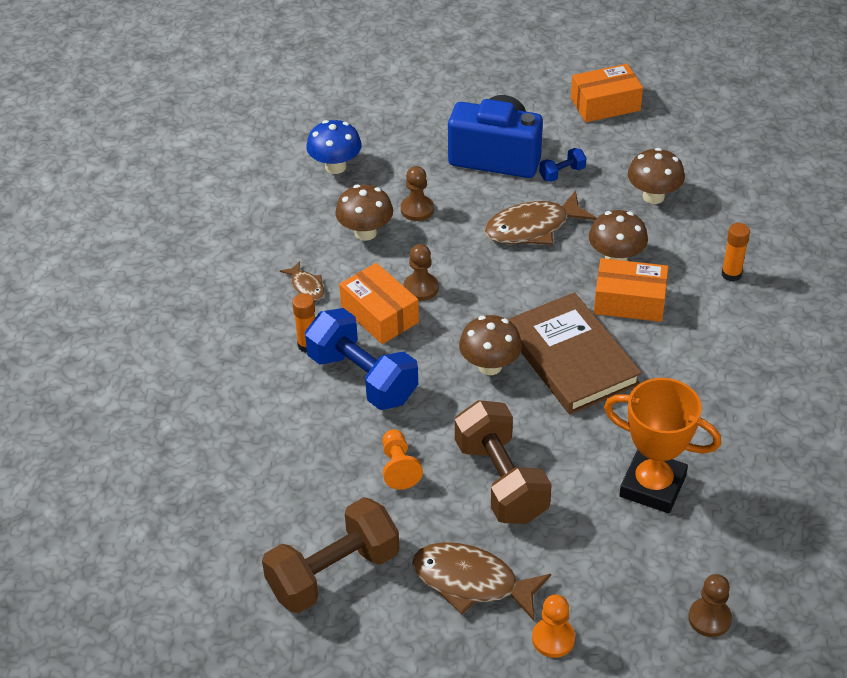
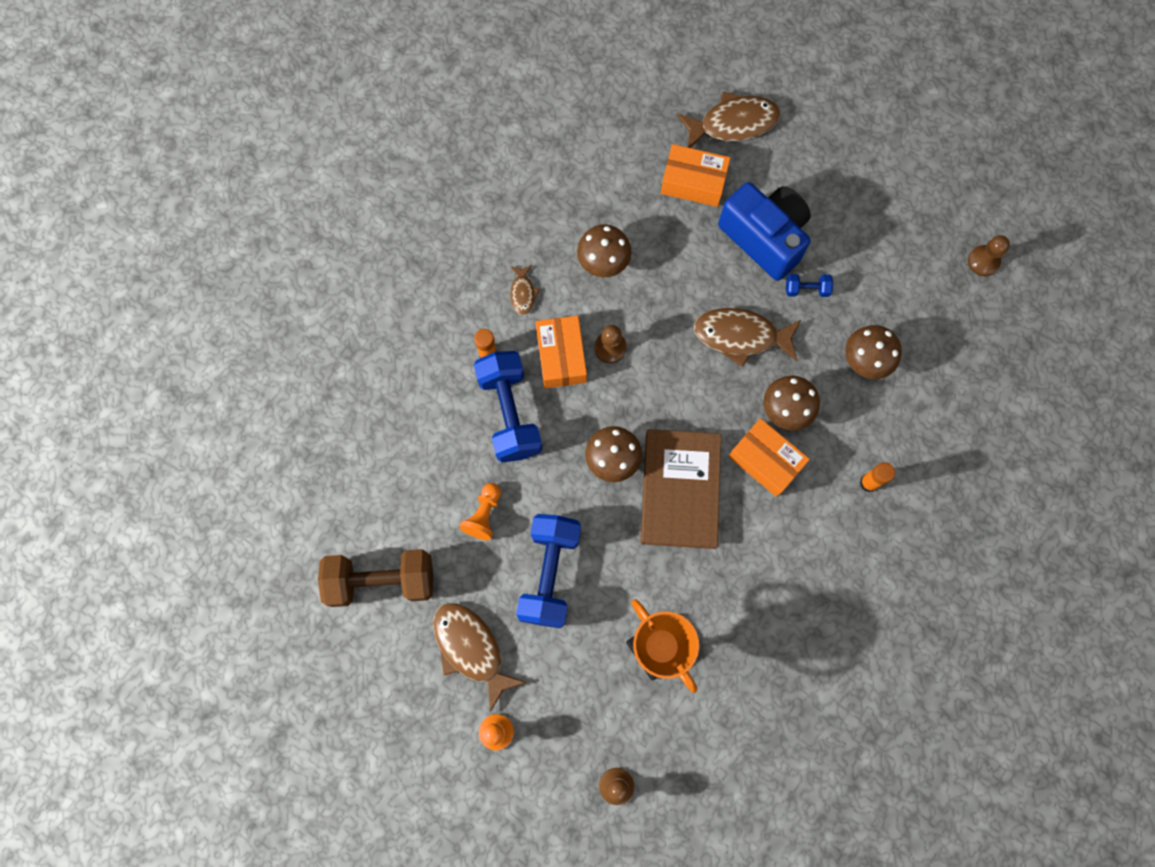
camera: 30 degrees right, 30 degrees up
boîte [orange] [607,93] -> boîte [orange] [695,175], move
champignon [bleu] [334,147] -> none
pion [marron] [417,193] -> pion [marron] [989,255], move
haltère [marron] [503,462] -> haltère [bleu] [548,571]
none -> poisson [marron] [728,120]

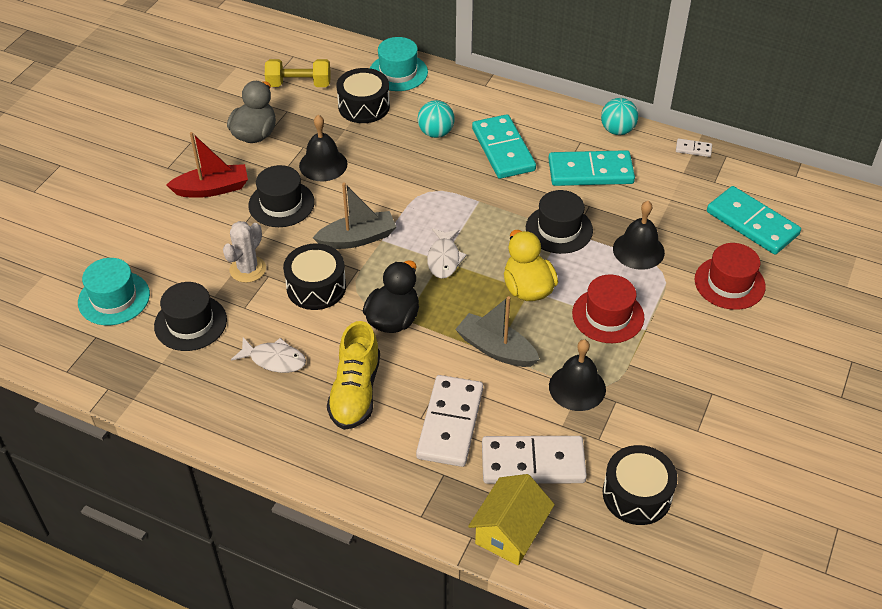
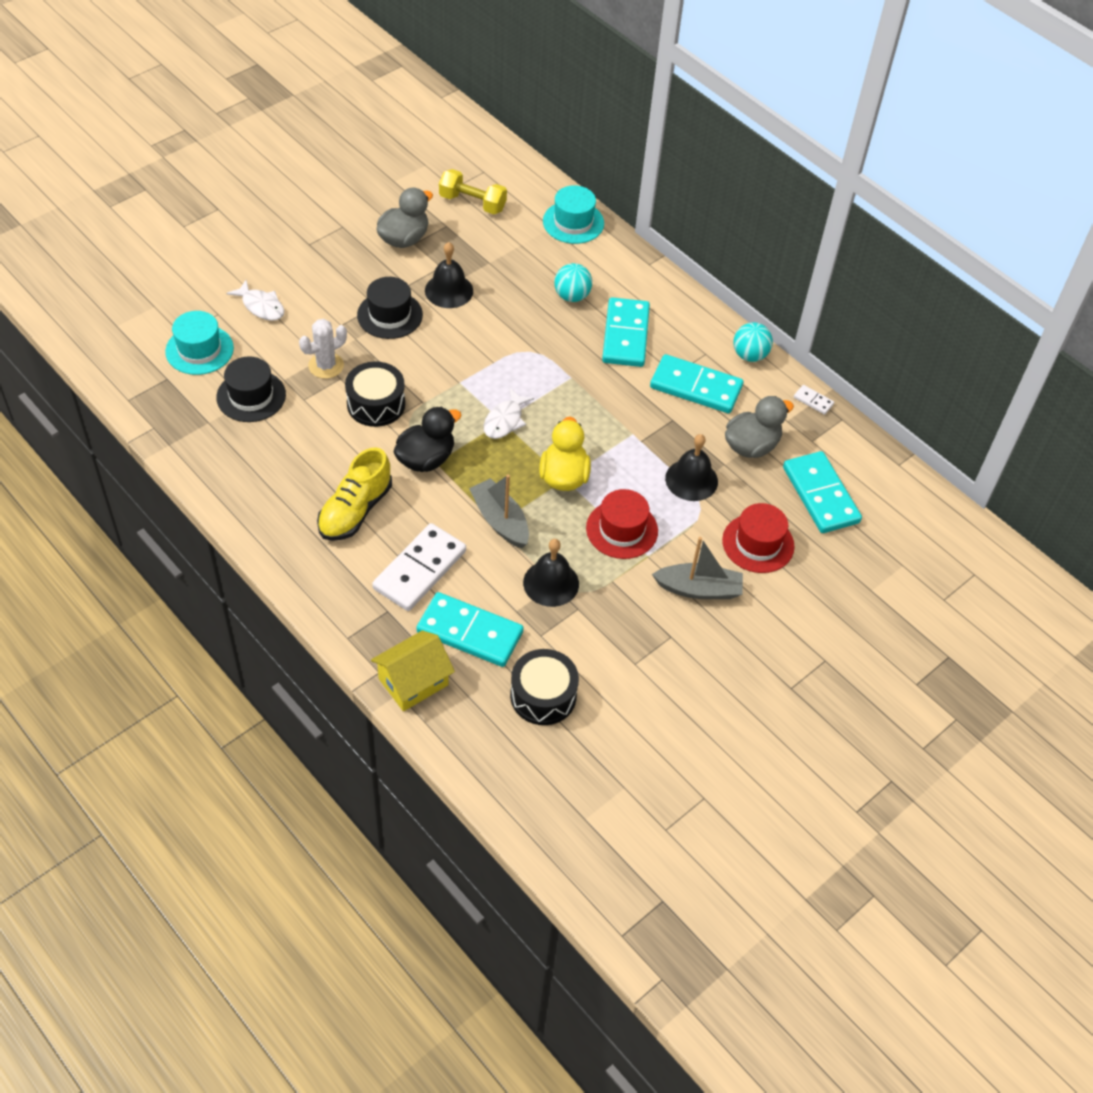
camera: 20 degrees right, 5 degrees up
tambour [noir] [363,95] -> none
bateau [rouge] [207,165] -> none
bateau [gris] [354,216] -> bateau [gris] [697,568], move
chapeau [noir] [559,222] -> none
poisson [blanc] [268,355] -> poisson [blanc] [255,300], move
domino [blanc] [534,460] -> domino [turquoise] [470,629]
none -> canard [gris] [759,427]

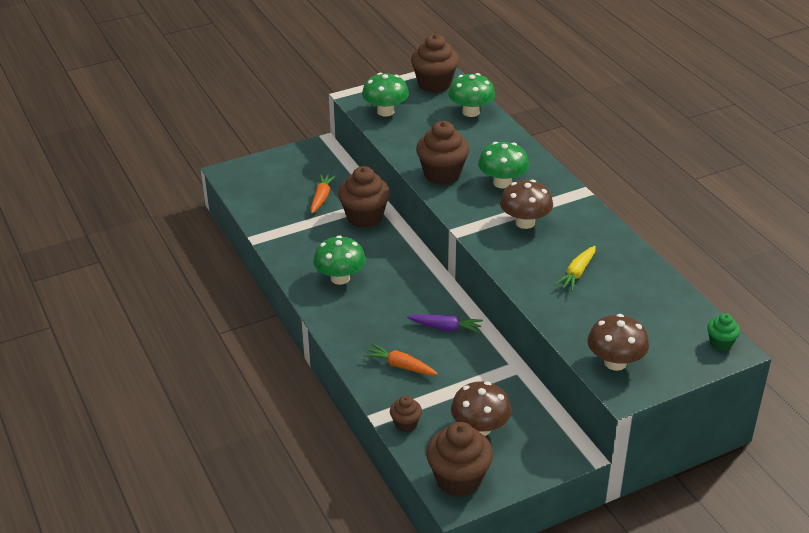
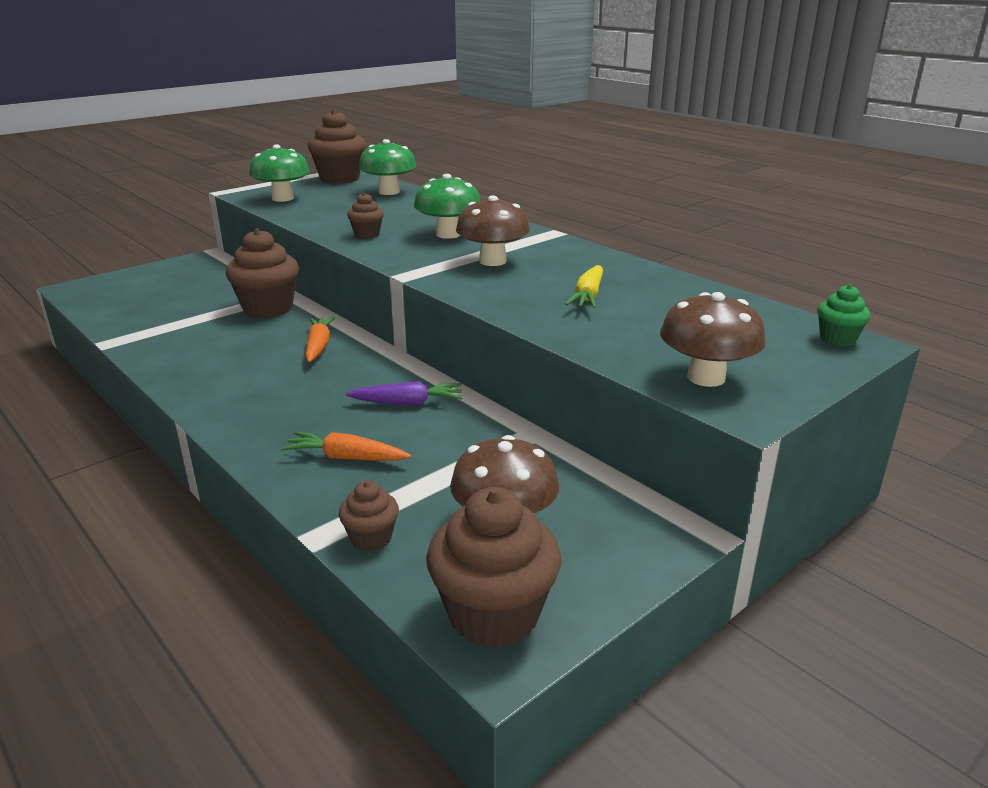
camera: 15 degrees left, 10 degrees down
muffin [marron] [443,153] -> muffin [marron] [365,216], x0.51
carotte [orange] [323,194] -> carotte [orange] [320,339], move
champignon [vert] [339,260] -> none

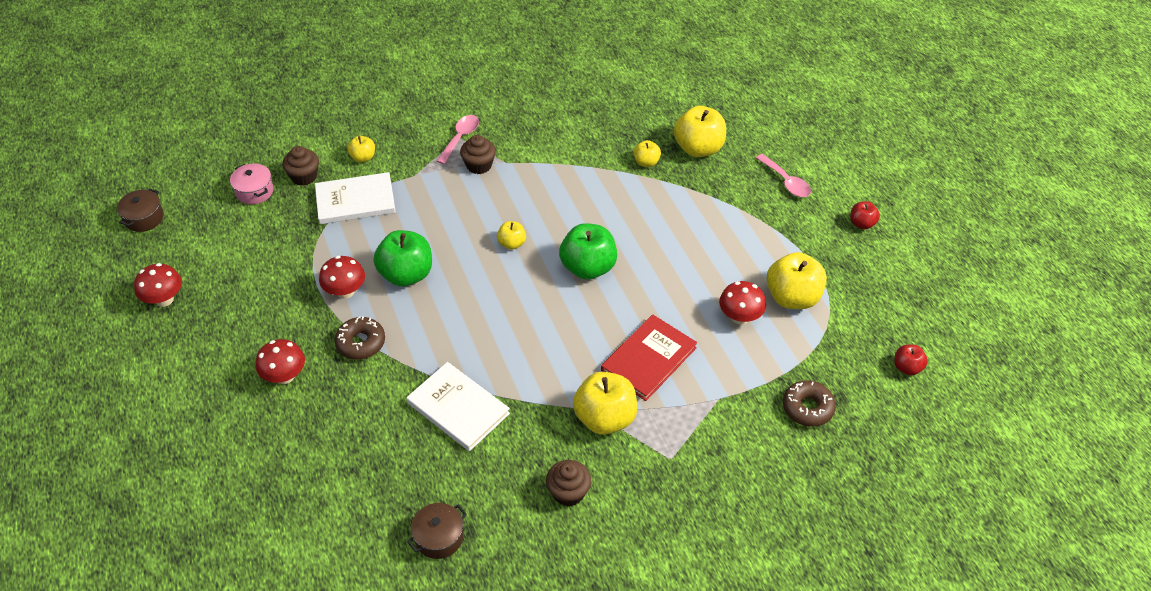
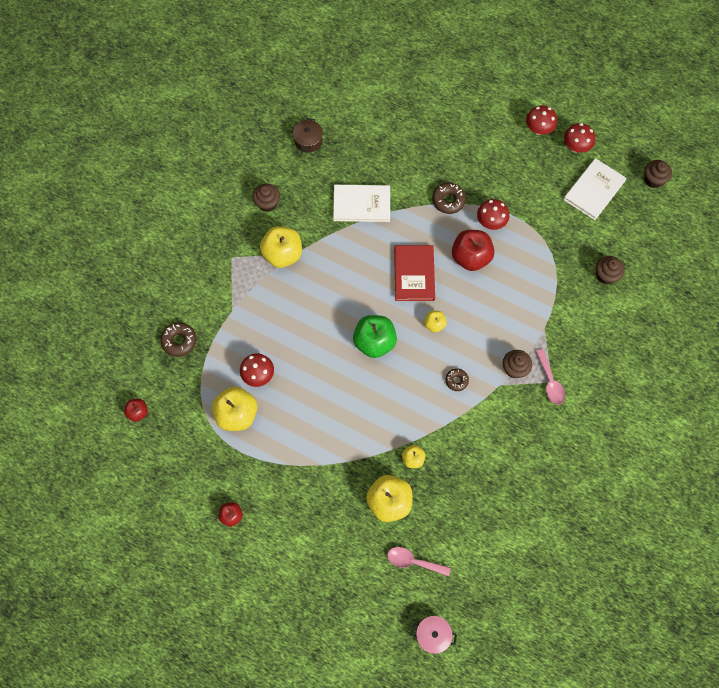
camera: 140 degrees right, 20 degrees up
pomme [jaune] [361,149] -> none
cuillère [rose] [783,175] -> cuillère [rose] [419,561], move
marmite [rose] [252,183] -> marmite [rose] [434,635], move
livre [blanc] [355,198] -> livre [blanc] [595,189], move
marmite [marron] [140,210] -> muffin [marron] [658,174]
pomme [vert] [403,258] -> pomme [rouge] [473,250]
livre [rouge] [649,357] -> livre [rouge] [414,273], move
champignon [rouge] [280,361] -> champignon [rouge] [541,120], move
none -> beignet [marron] [457,379]

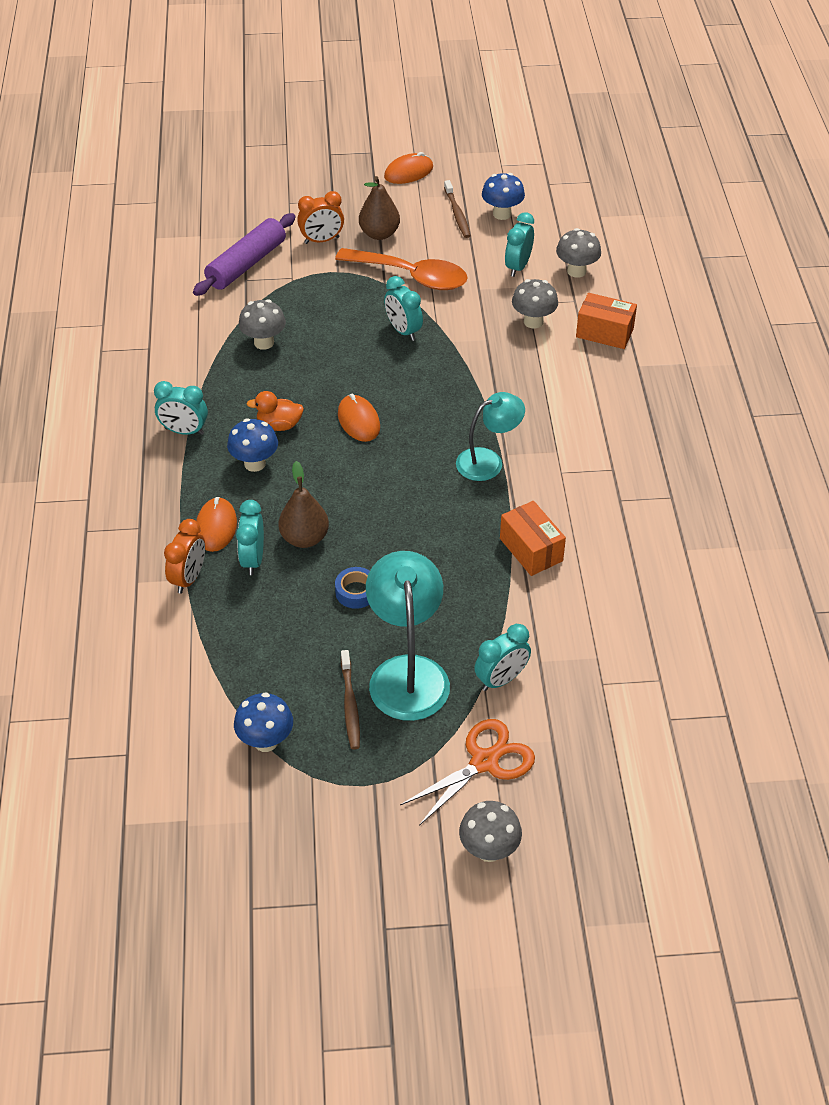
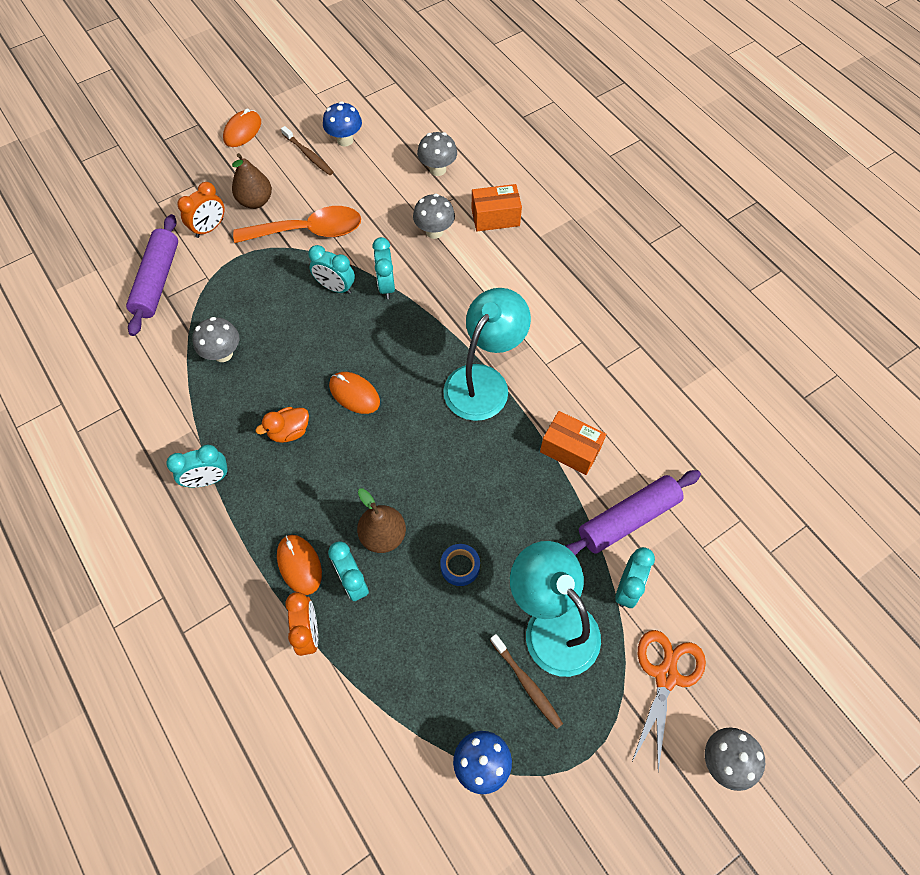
camera: 30 degrees left, 15 degrees up
réveil [turquoise] [519,244] -> réveil [turquoise] [383,268], move
lampe [turquoise] [490,436] -> lampe [turquoise] [487,354], x1.54
champignon [bleu] [252,445] -> none
none -> rouleau à pâtisserie [violet] [633,513]

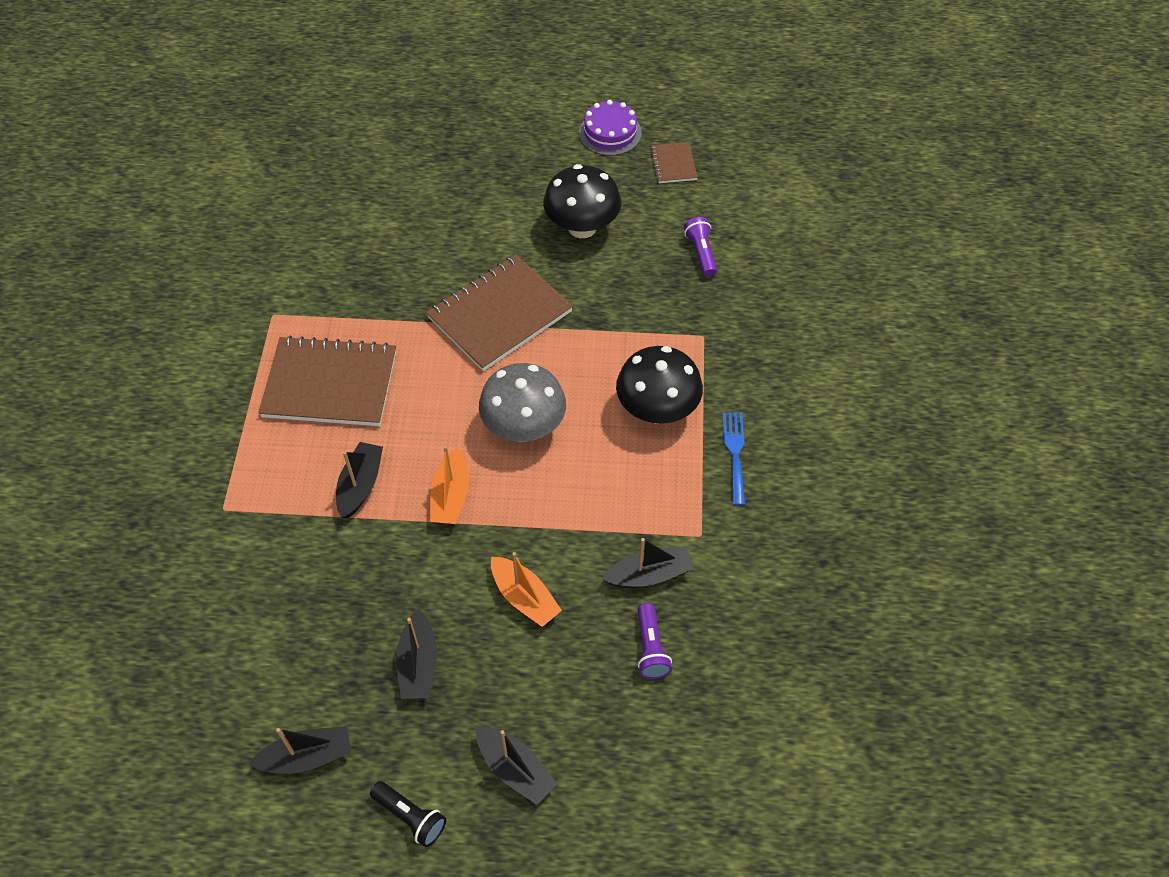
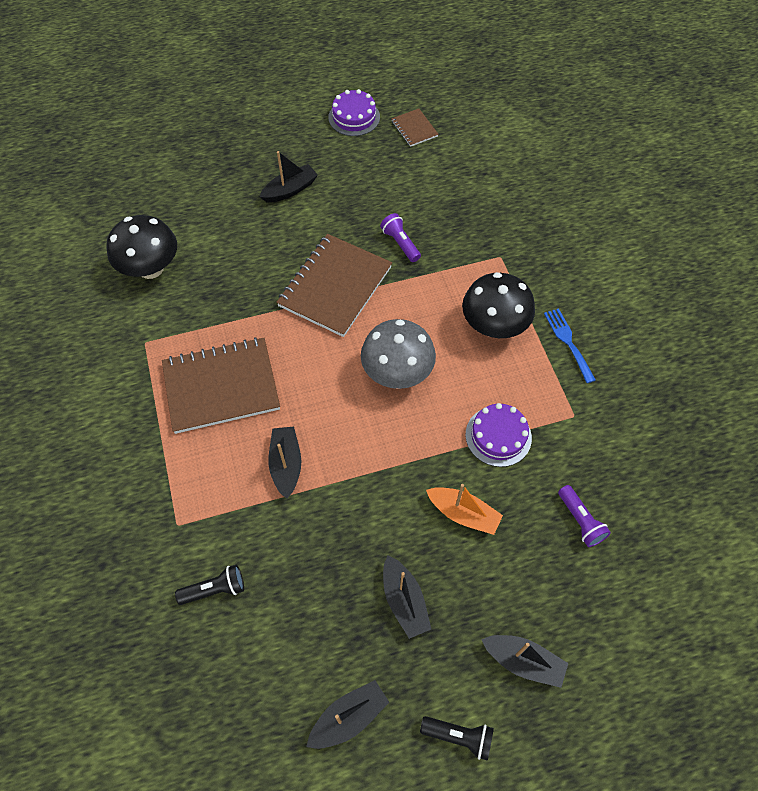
camera: 20 degrees left, 5 degrees up
champignon [noir] [582,201] -> champignon [noir] [141,247], move
lampe de poche [violet] [700,247] -> lampe de poche [violet] [400,237], move
bateau [orange] [449,485] -> none
bateau [noir] [648,563] -> bateau [noir] [289,177], move
none -> gâteau [violet] [498,435]
none -> lampe de poche [noir] [209,585]

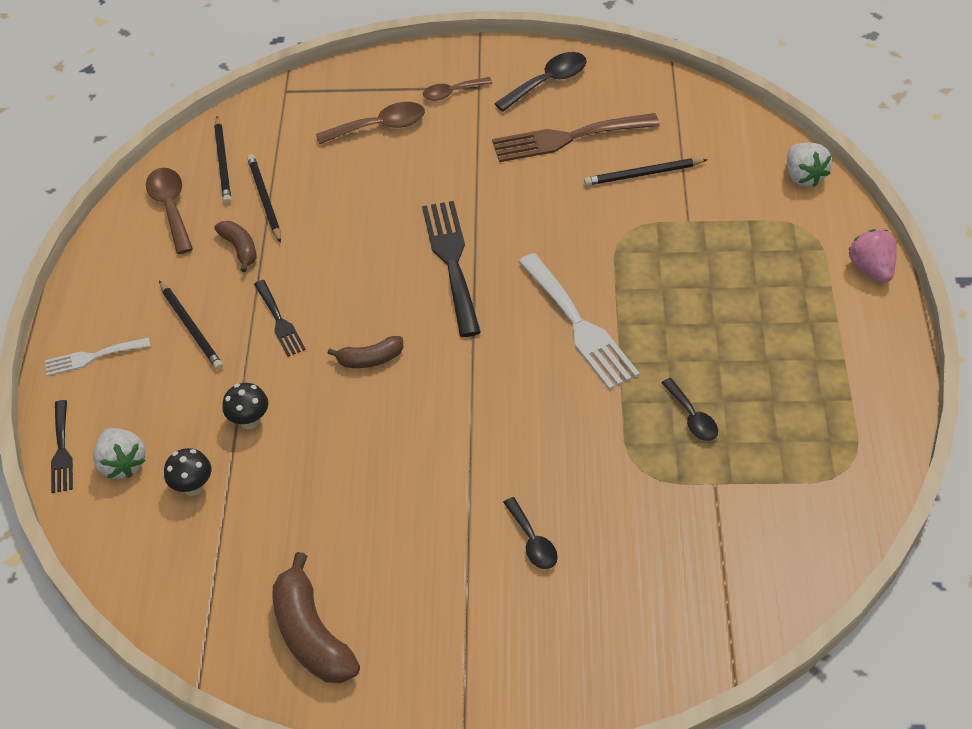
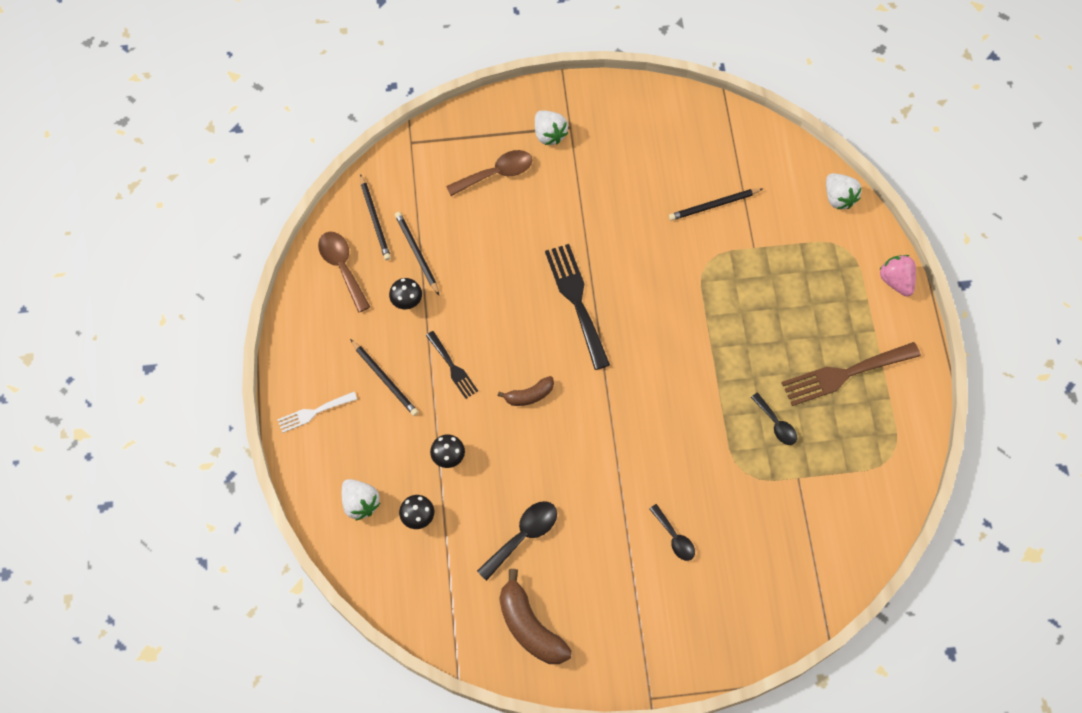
camera: 10 degrees left, 15 degrees up
cuillère [noir] [540,82] -> cuillère [noir] [517,541], move
cuillère [marron] [457,89] -> fraise [blanc] [551,127]
fourchette [marron] [576,137] -> fourchette [marron] [851,374], move
banane [marron] [236,246] -> champignon [noir] [405,293]
fourchette [blanc] [579,321] -> none
fourchette [noir] [62,446] -> none

